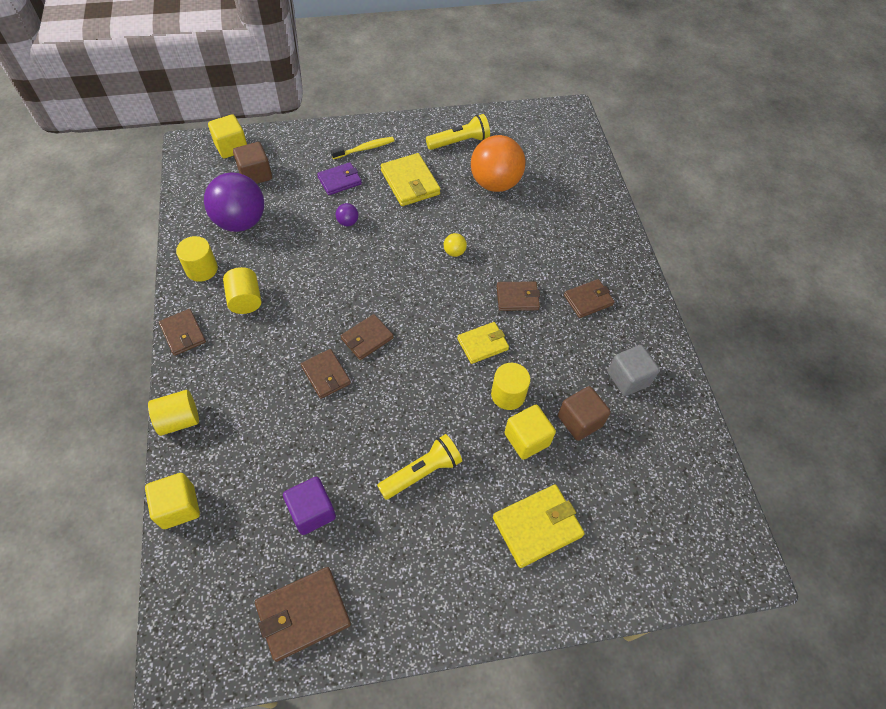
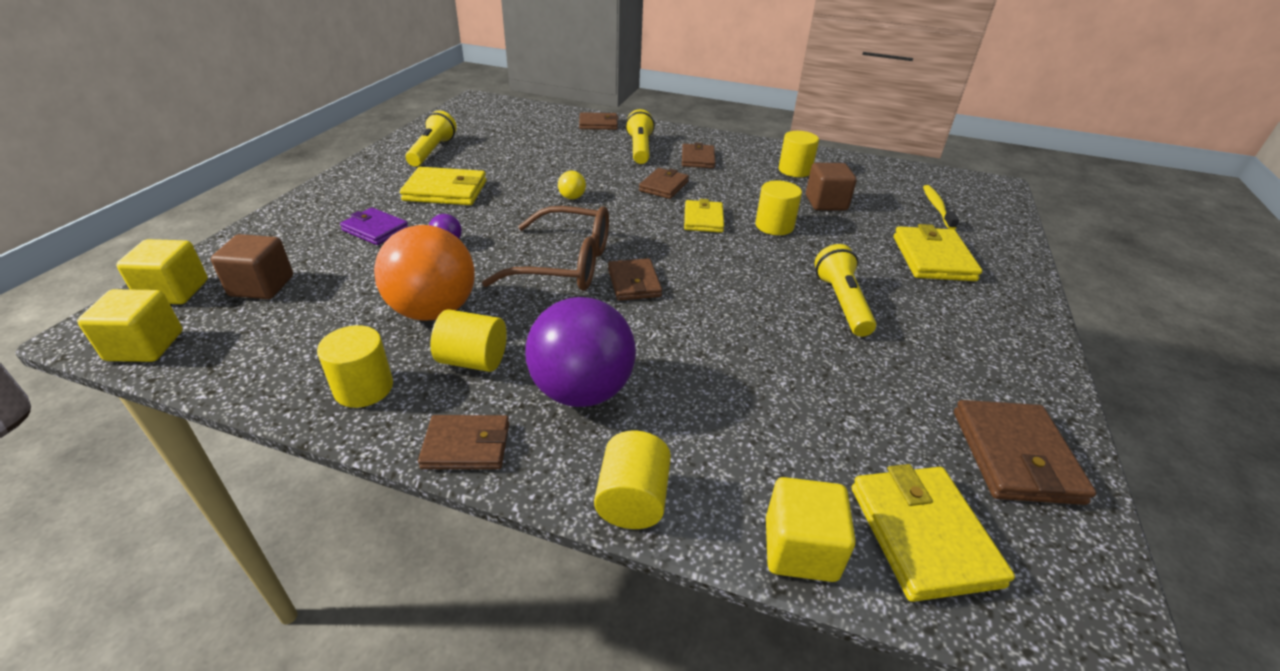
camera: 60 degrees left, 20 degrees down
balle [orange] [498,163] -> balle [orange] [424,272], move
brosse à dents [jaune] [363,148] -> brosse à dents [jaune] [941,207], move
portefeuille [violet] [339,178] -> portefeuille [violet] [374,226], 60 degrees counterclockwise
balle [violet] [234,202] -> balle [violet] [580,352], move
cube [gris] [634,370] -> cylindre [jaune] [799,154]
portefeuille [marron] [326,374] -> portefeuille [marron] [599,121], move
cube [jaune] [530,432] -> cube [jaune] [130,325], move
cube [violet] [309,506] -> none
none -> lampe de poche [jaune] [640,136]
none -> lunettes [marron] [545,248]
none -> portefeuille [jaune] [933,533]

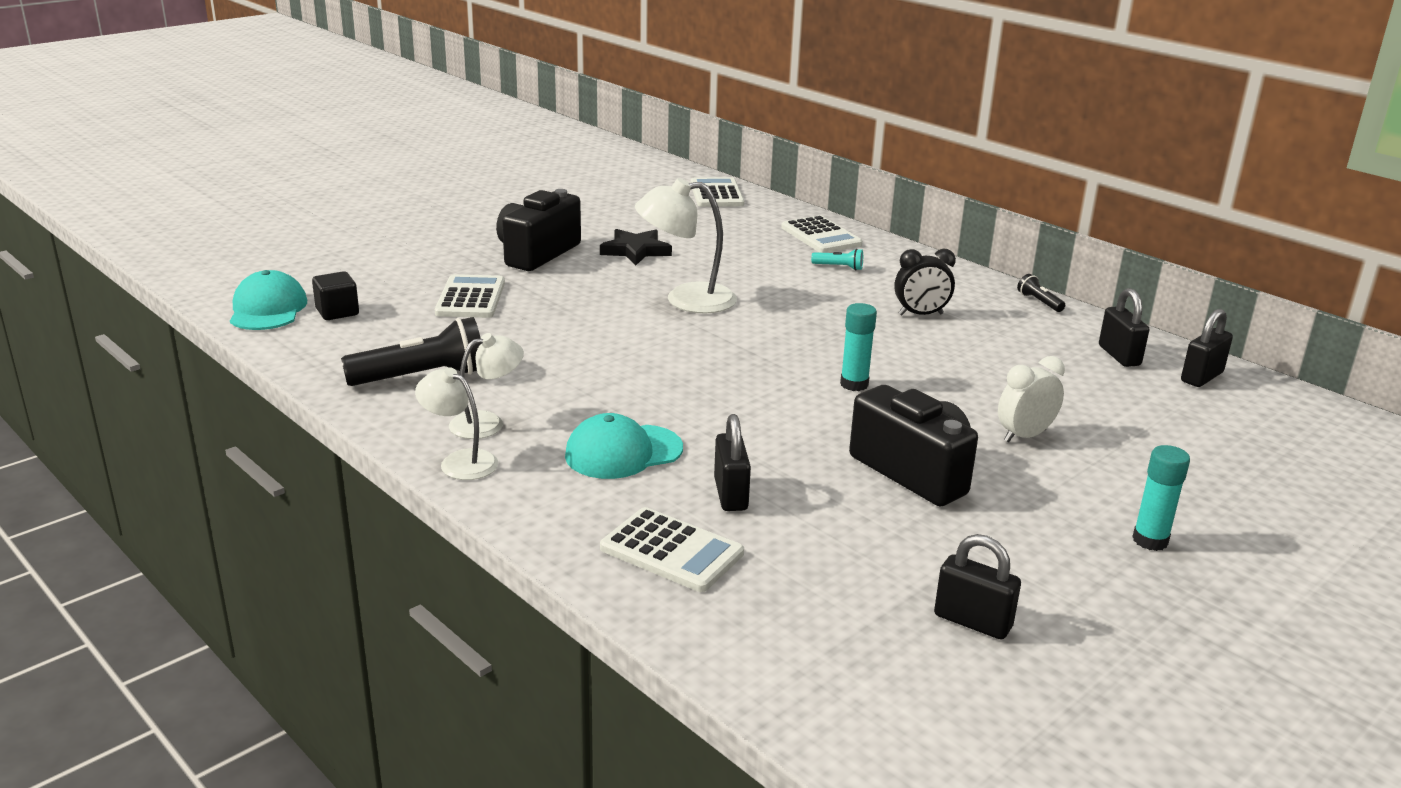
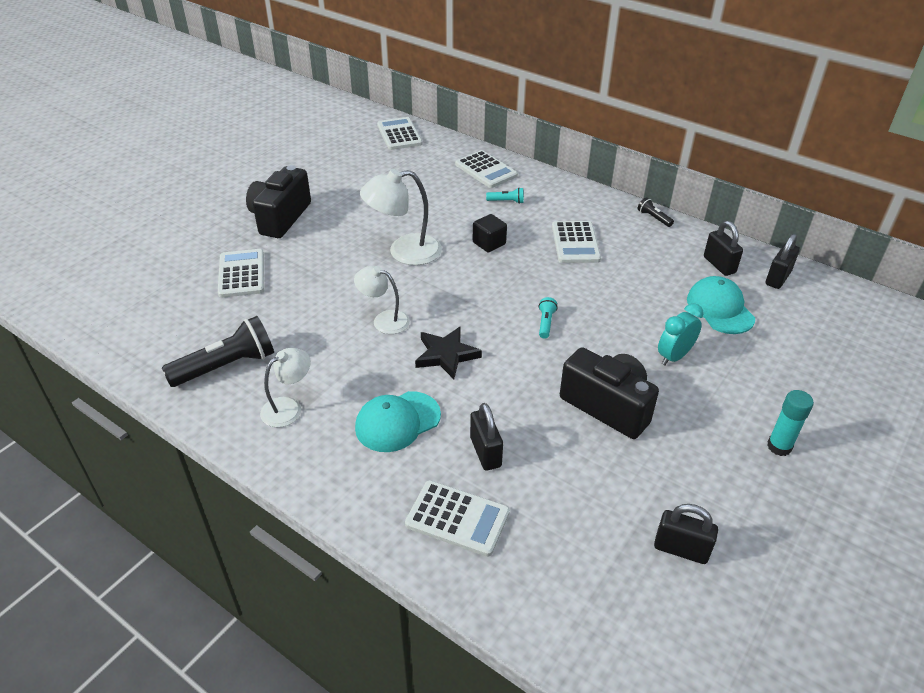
camera: 10 degrees left, 15 degrees up
étoile [noir] [636,247] -> étoile [noir] [448,353], move
réveil [noir] [925,282] -> calculatrice [blanc] [576,242]
casquette [turquoise] [268,300] -> casquette [turquoise] [721,305], move
cube [noir] [335,295] -> cube [noir] [490,233], move
bâton de colle [turquoise] [858,347] -> lampe de poche [turquoise] [548,318]
réveil [blanc] [1031,399] -> réveil [turquoise] [681,334]
lampe [blanc] [456,423] -> lampe [blanc] [382,300], move

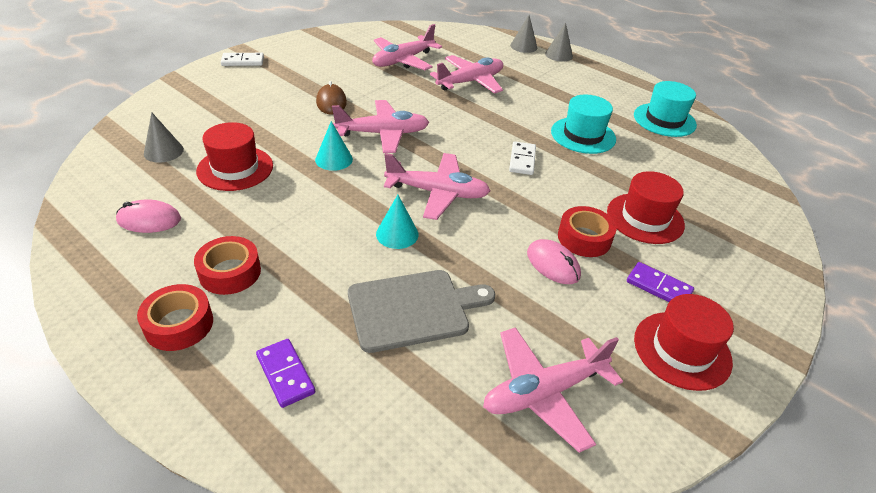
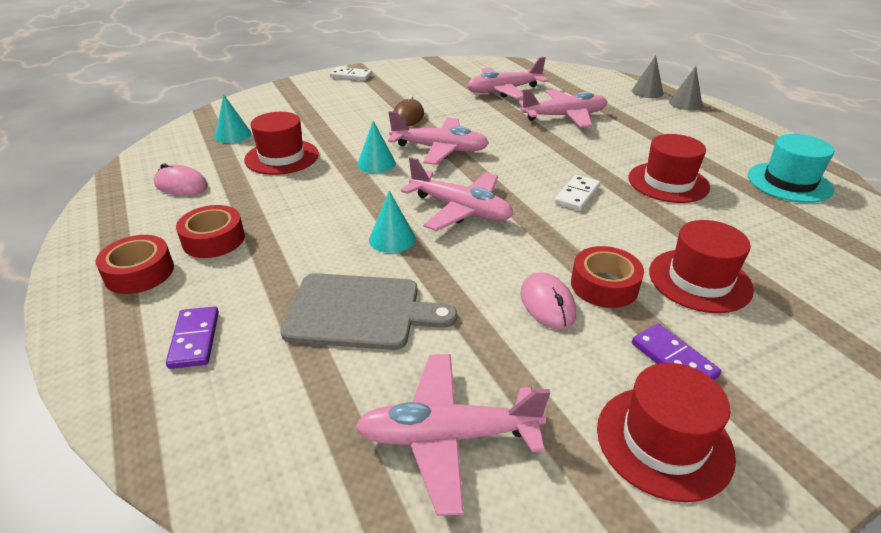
camera: 25 degrees right, 5 degrees down
chapeau [turquoise] [583,124] -> chapeau [rouge] [669,168]
cône [gris] [164,137] -> cône [turquoise] [233,118]

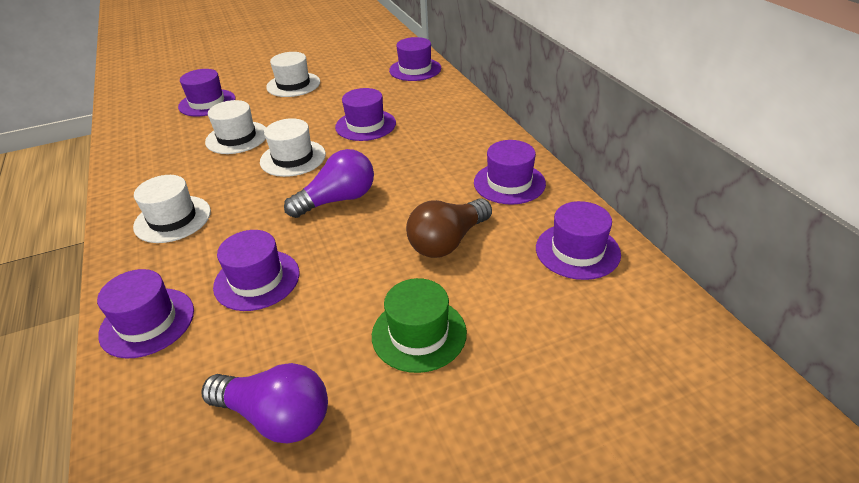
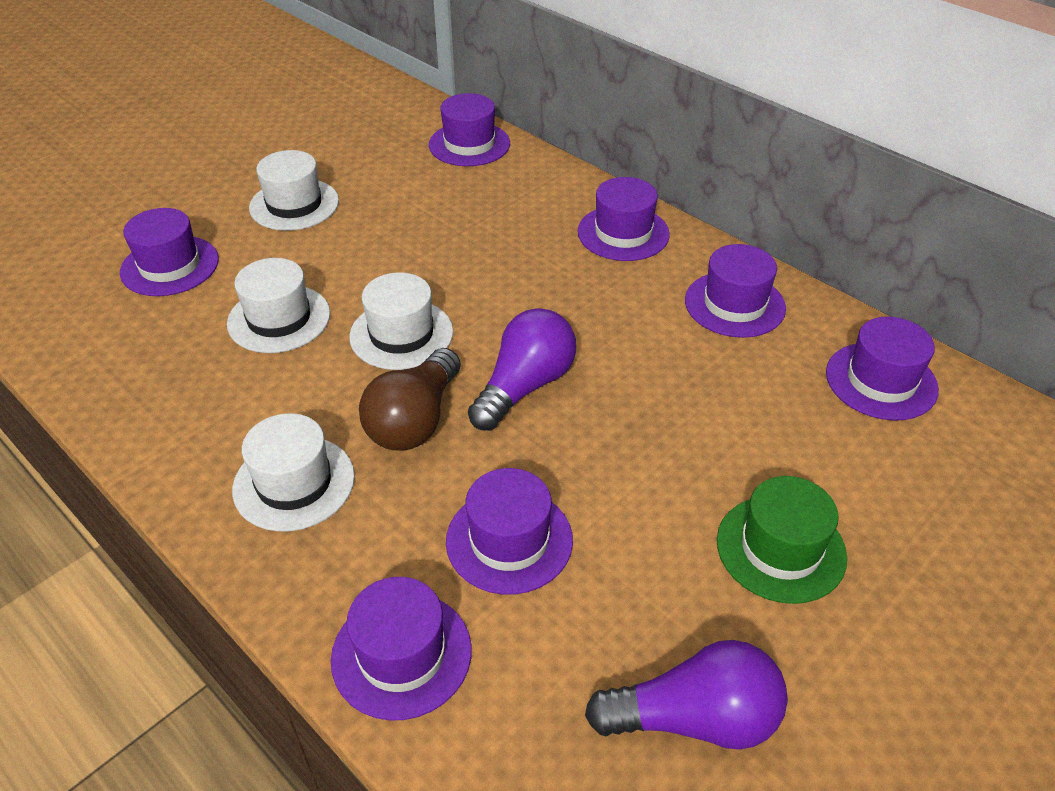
camera: 25 degrees left, 5 degrees up
chapeau [violet] [365,114] -> chapeau [violet] [624,219], move
ampoule [marron] [449,228] -> ampoule [marron] [410,399], move

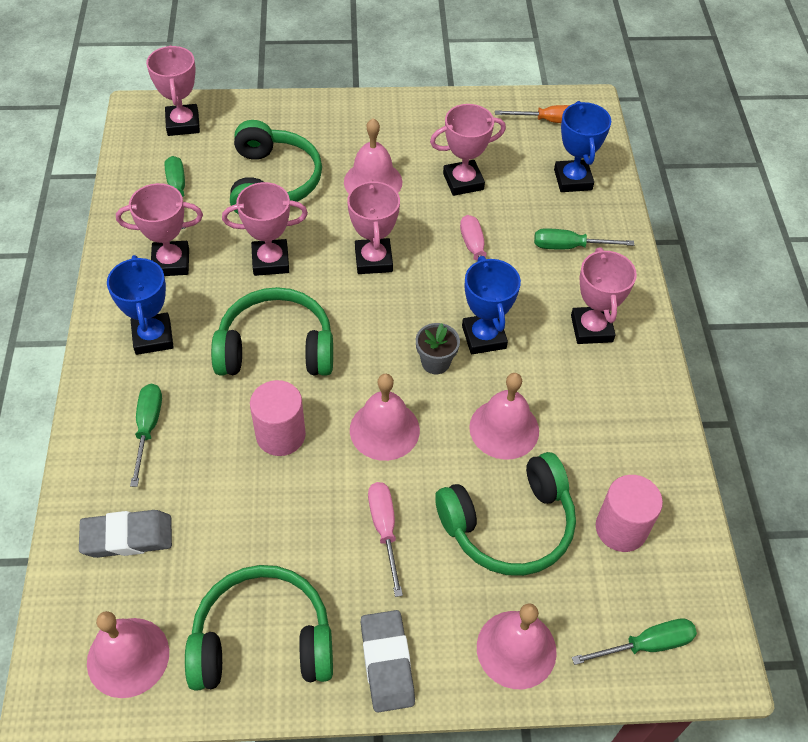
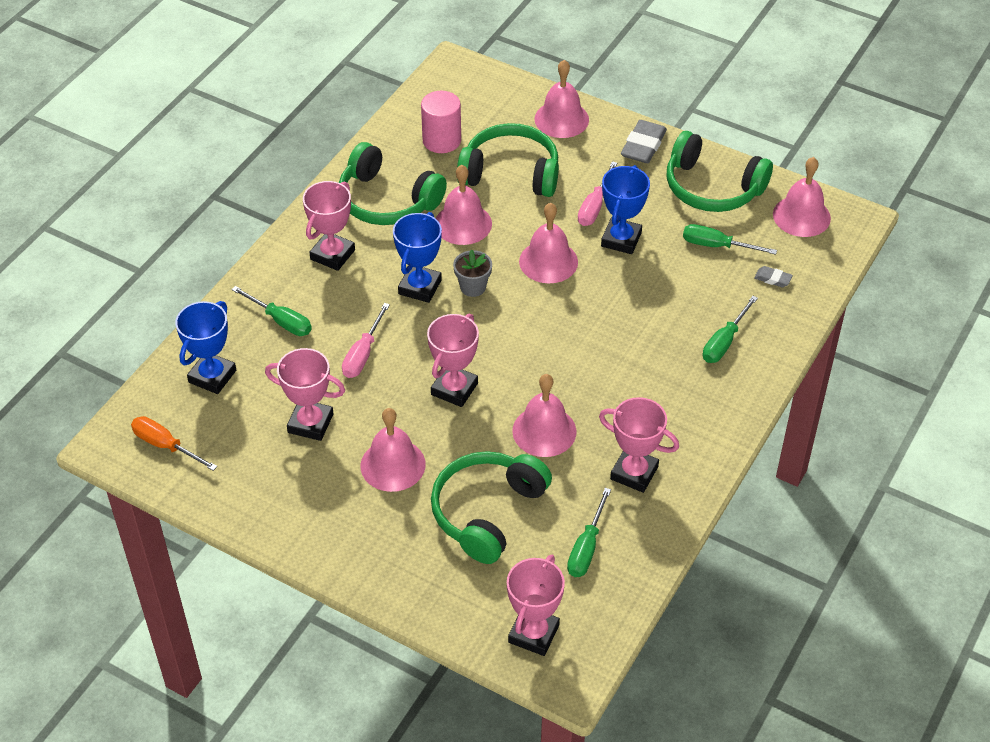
camera: 145 degrees left, 5 degrees down
trophée [rose] [265,229] -> cloche [rose] [544,415]
trophée [bleu] [140,305] -> trophée [bleu] [625,209], move
casque audio [vert] [272,331] -> casque audio [vert] [393,183], move
cylindre [rose] [278,418] -> none
gomme [gris] [125,534] -> gomme [gris] [773,276], x0.52
tournevis [vert] [634,641] -> tournevis [vert] [730,239], move

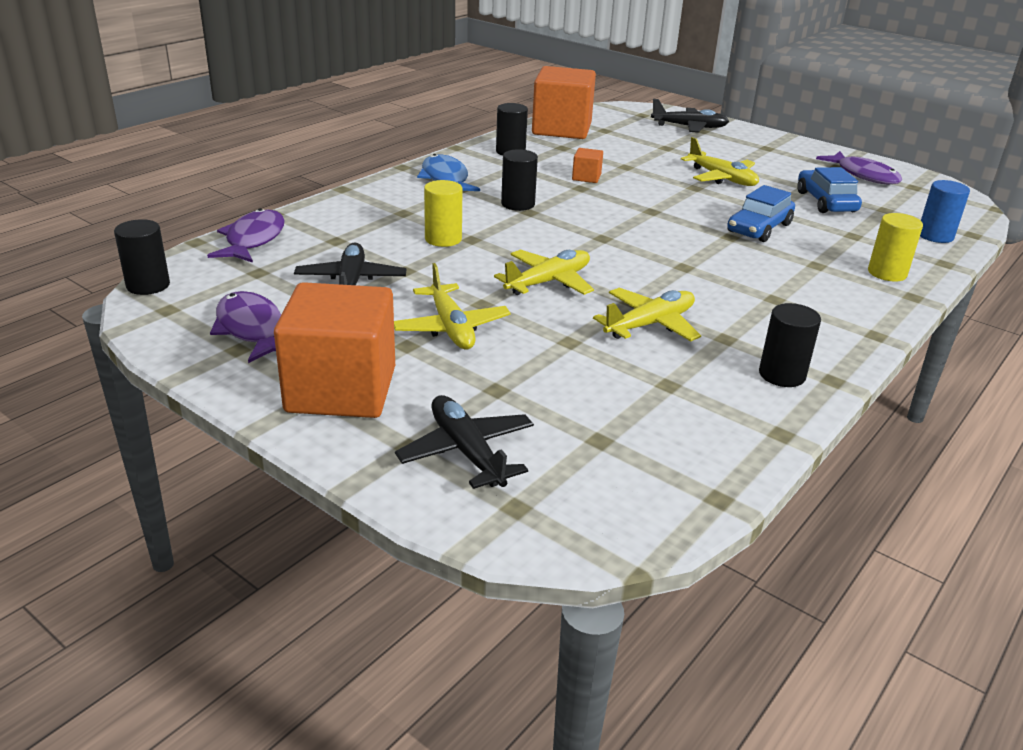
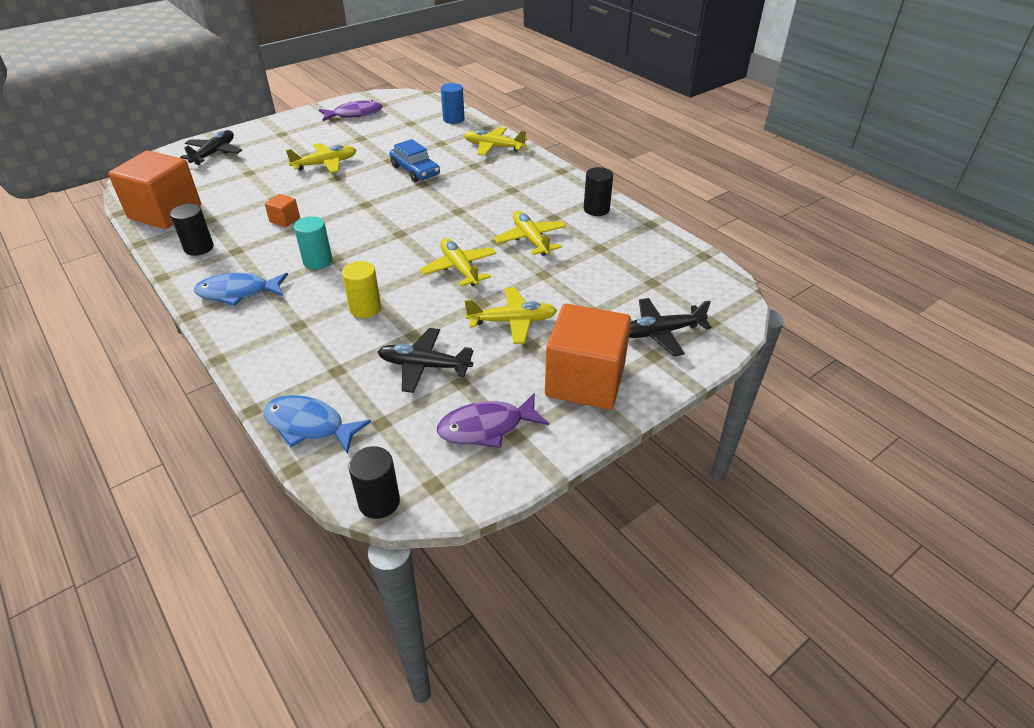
camera: 75 degrees left, 10 degrees up
cylindre [noir] [519,180] -> cylindre [turquoise] [313,243]
voiture [bleu] [829,190] -> none
poisson [violet] [246,235] -> poisson [bleu] [317,424]
cylindre [jaune] [895,247] -> avion [jaune] [495,141]

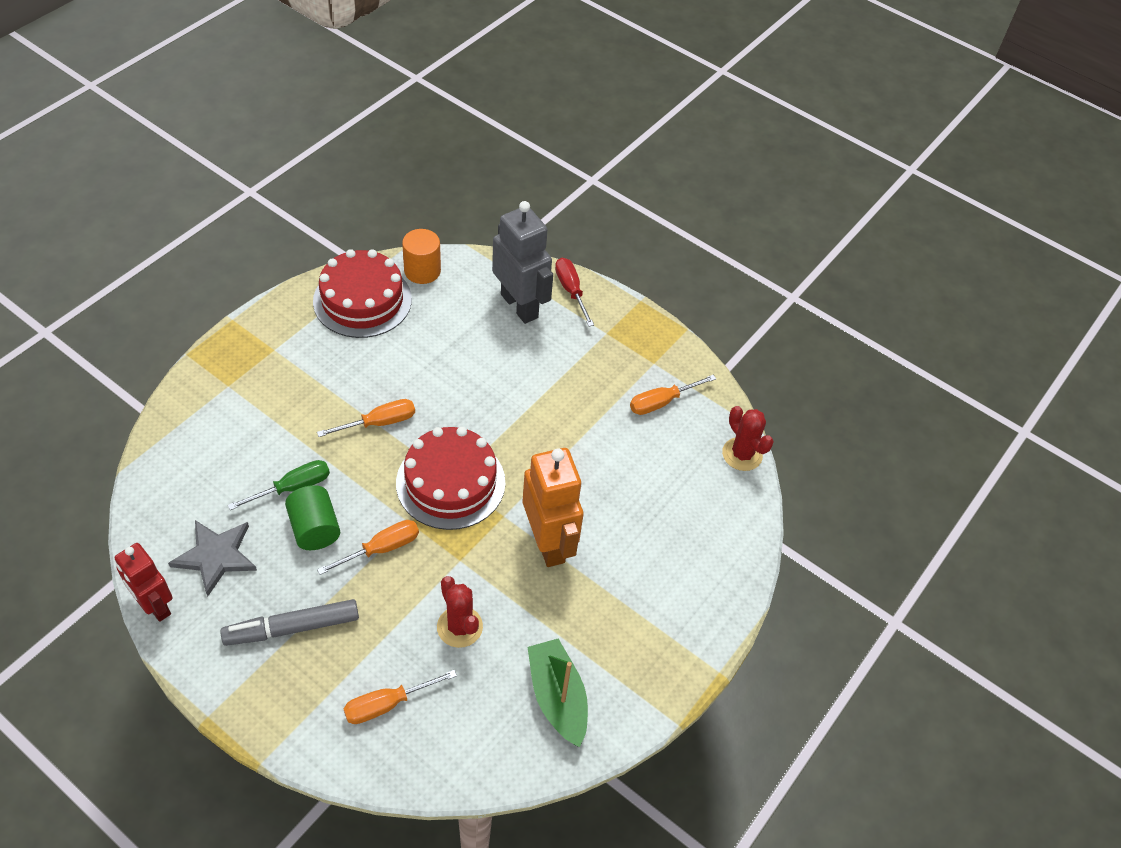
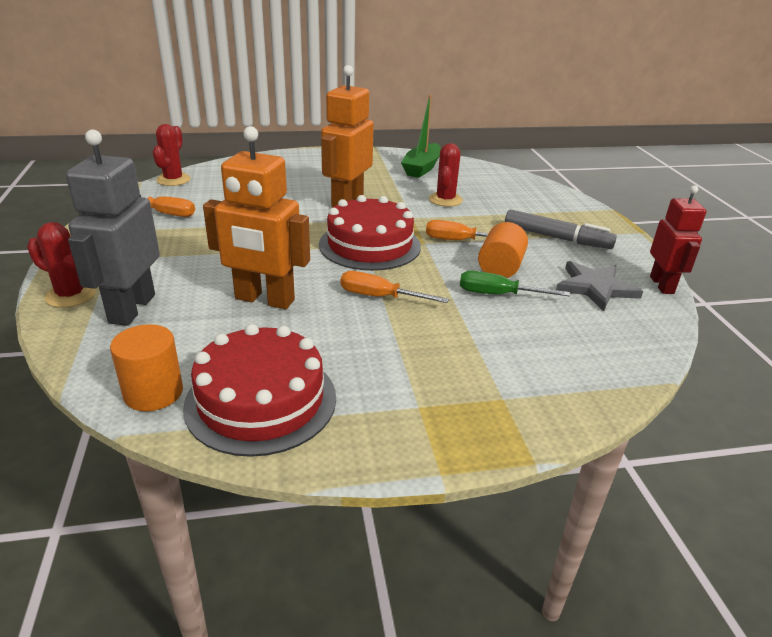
camera: 135 degrees left, 20 degrees down
tournevis [rouge] [574,292] -> cactus [rouge] [61,265]
cylindre [vert] [312,517] -> cylindre [orange] [503,250]
tournevis [orange] [400,697] -> none
none -> robot [orange] [256,217]

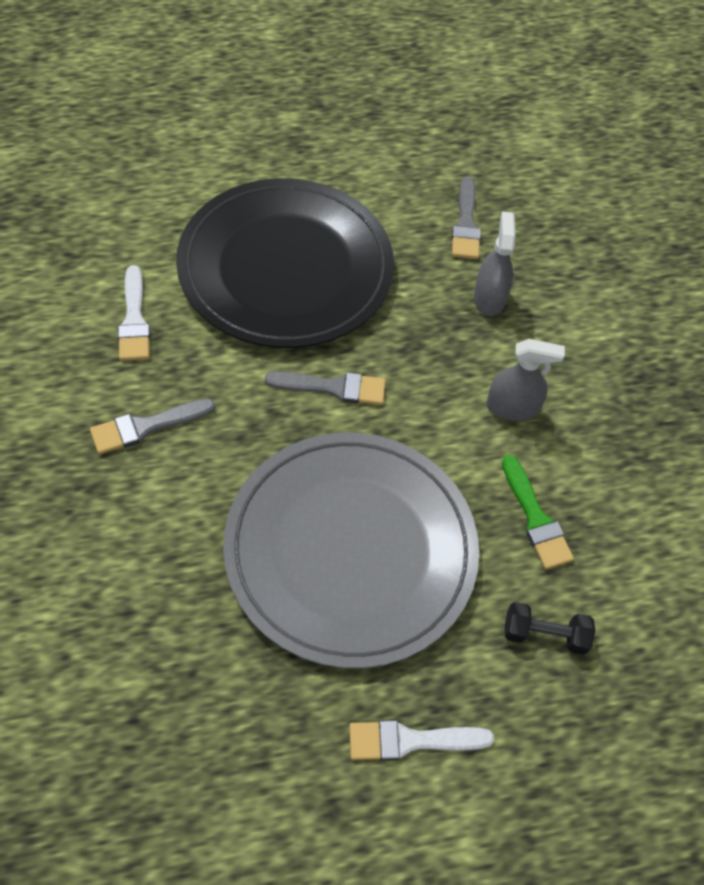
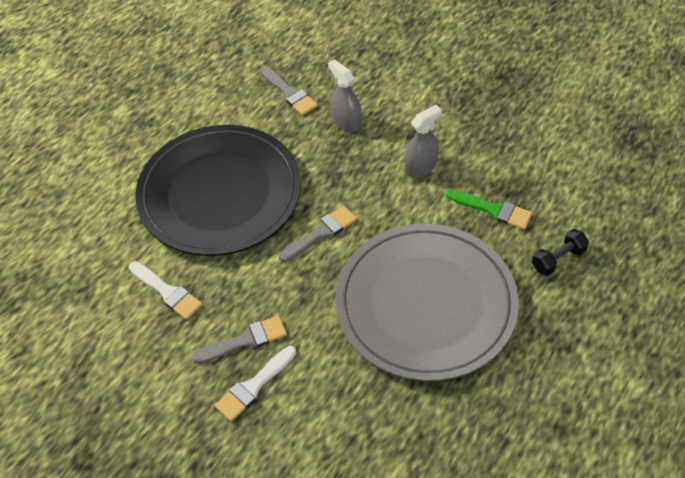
camera: 35 degrees left, 5 degrees down
pinceau [gris] [152,426] -> pinceau [gris] [239,339], 135 degrees counterclockwise
pinceau [blanc] [421,740] -> pinceau [blanc] [255,383], move

